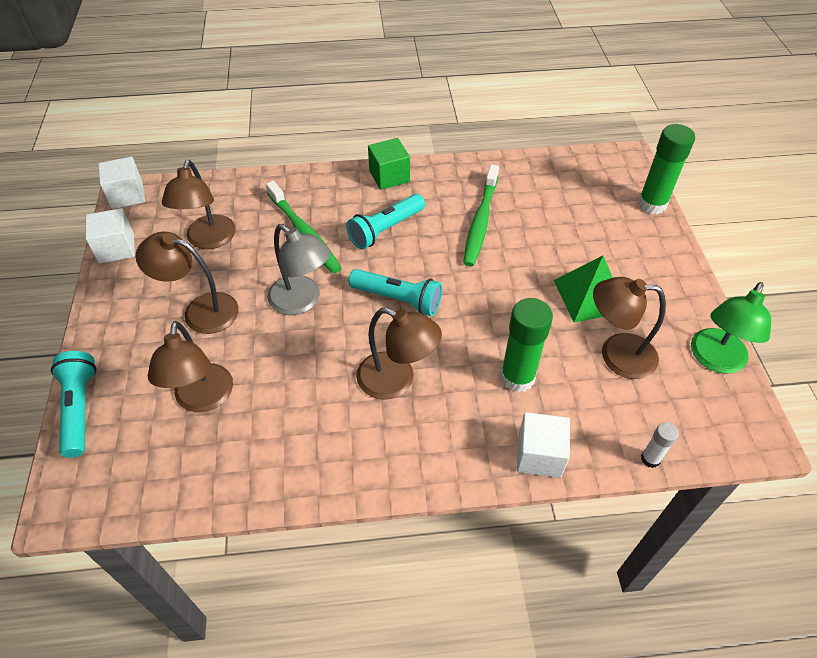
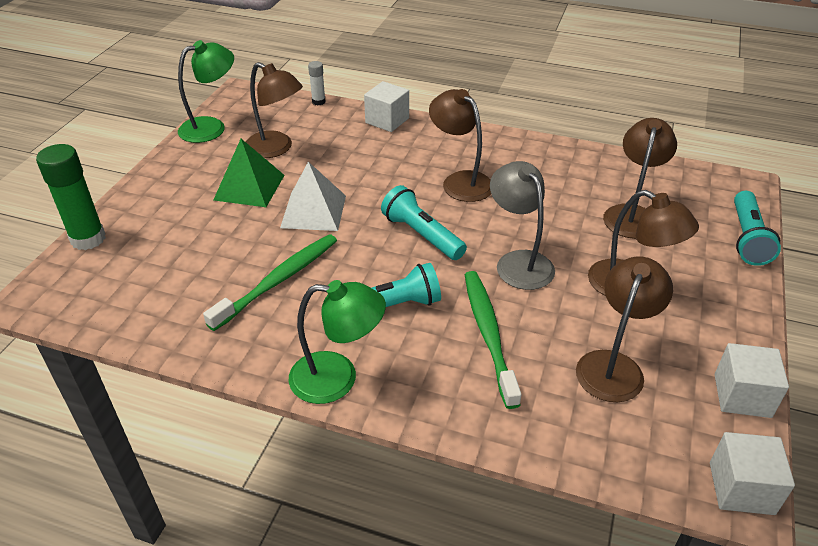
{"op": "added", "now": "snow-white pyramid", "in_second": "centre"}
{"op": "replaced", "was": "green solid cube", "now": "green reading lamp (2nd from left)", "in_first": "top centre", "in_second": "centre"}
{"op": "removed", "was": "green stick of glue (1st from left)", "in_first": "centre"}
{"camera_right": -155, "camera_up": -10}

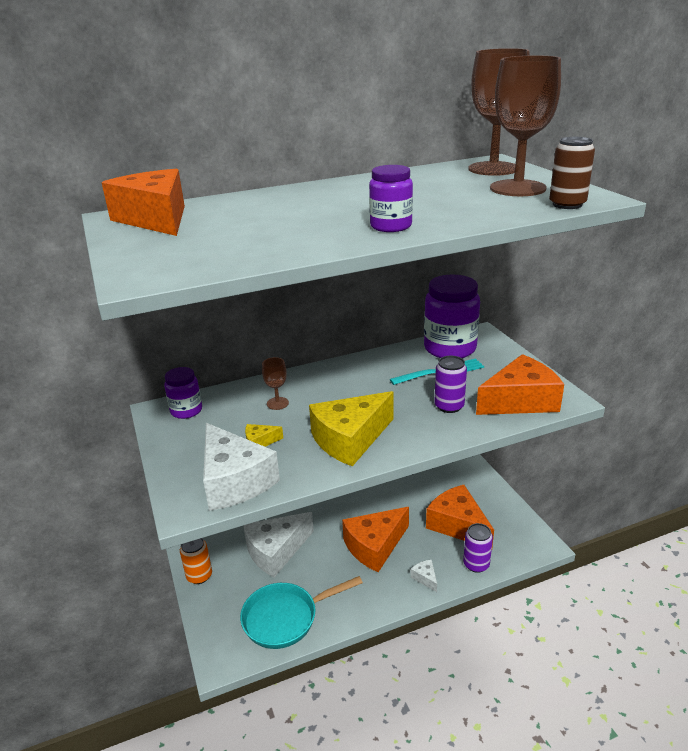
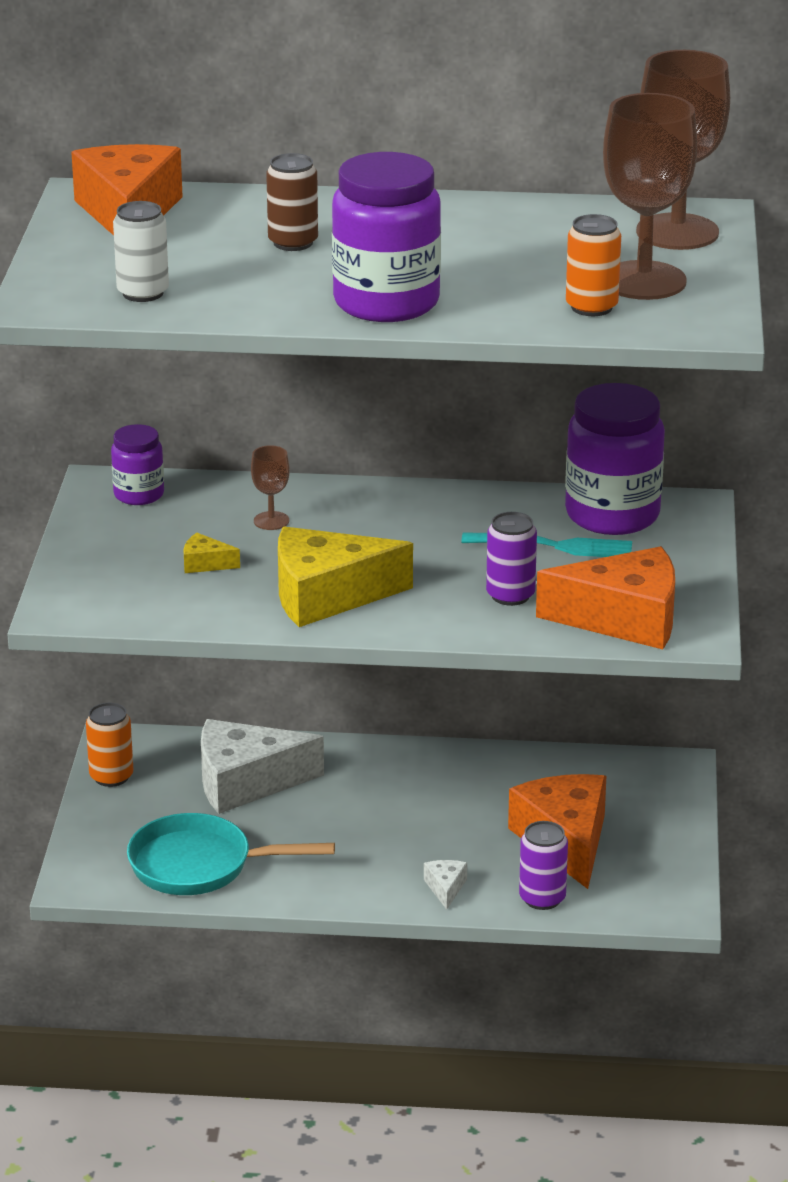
{"op": "added", "now": "snow-white tin", "in_second": "top left"}
{"op": "moved", "was": "russet tin", "in_first": "top right", "in_second": "top centre"}
{"op": "resized", "was": "royal purple jar (2nd from left)", "in_first": "top centre", "in_second": "top centre", "ratio": 1.85}
{"op": "added", "now": "orange-coloured tin (2nd from left)", "in_second": "top right"}
{"op": "removed", "was": "snow-white cheese wedge (1st from left)", "in_first": "centre"}
{"op": "removed", "was": "orange-coloured cheese wedge (2nd from left)", "in_first": "bottom centre"}
{"camera_right": 25, "camera_up": 0}

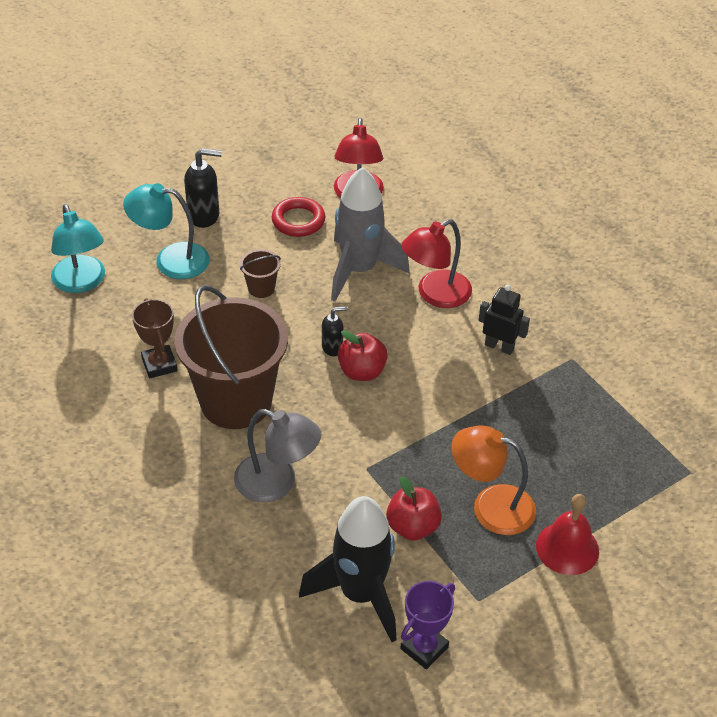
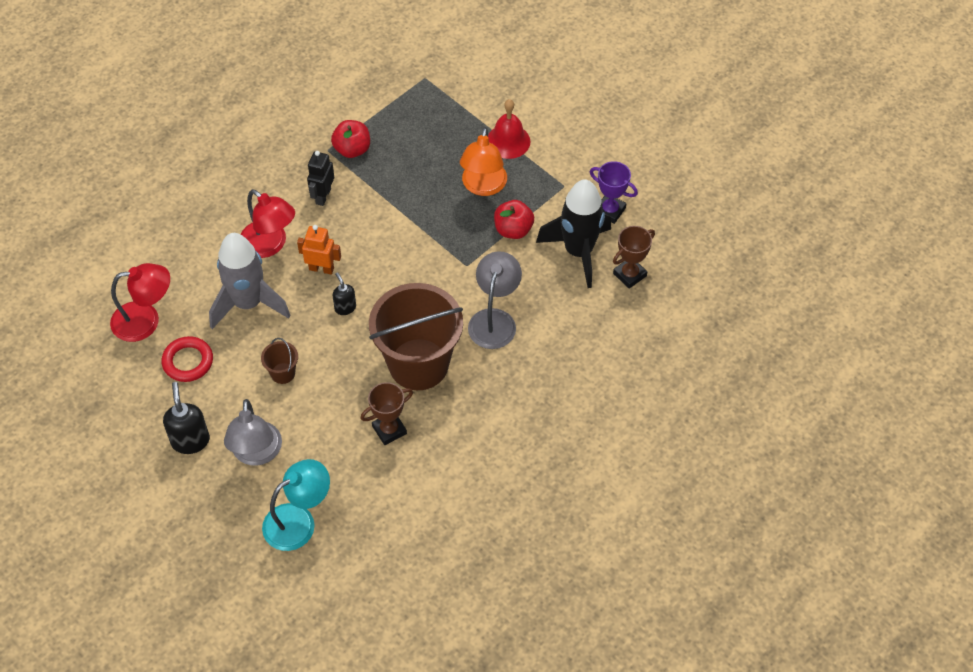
{"op": "recoloured", "was": "aqua reading lamp (2nd from left)", "now": "grey reading lamp (1st from left)", "in_first": "top left", "in_second": "middle left"}
{"op": "added", "now": "orange-coloured toy robot", "in_second": "middle left"}
{"op": "moved", "was": "crimson toy apple (1st from left)", "in_first": "centre", "in_second": "top centre"}
{"op": "added", "now": "russet prize cup (2nd from left)", "in_second": "centre"}
{"camera_right": -100, "camera_up": 10}

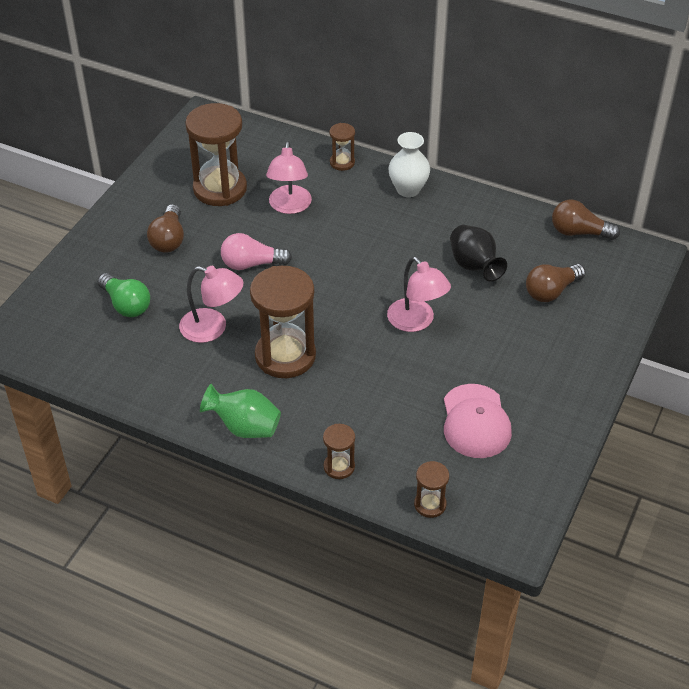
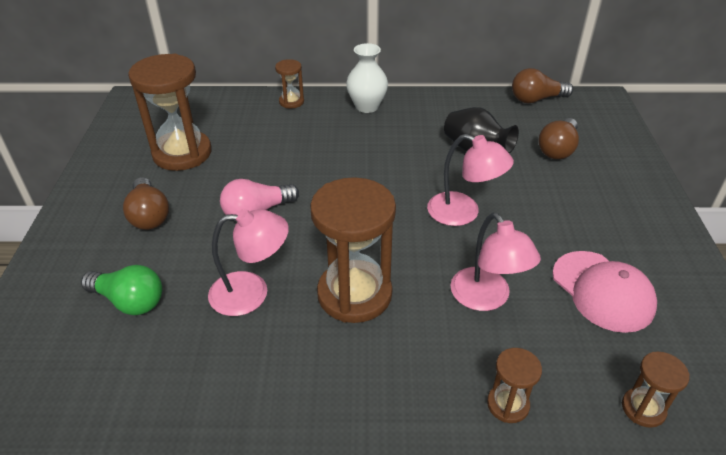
{"op": "moved", "was": "rosy reading lamp (2nd from left in the first image)", "now": "rosy reading lamp (3rd from left)", "in_first": "top centre", "in_second": "middle right"}
{"op": "removed", "was": "green flower vase", "in_first": "centre"}
{"camera_right": -25, "camera_up": -5}

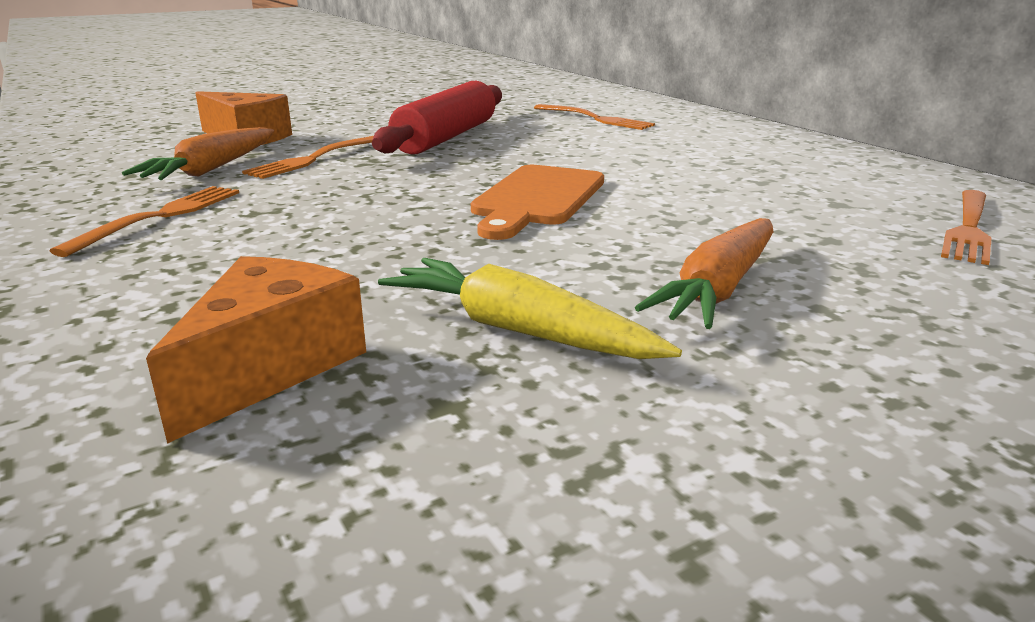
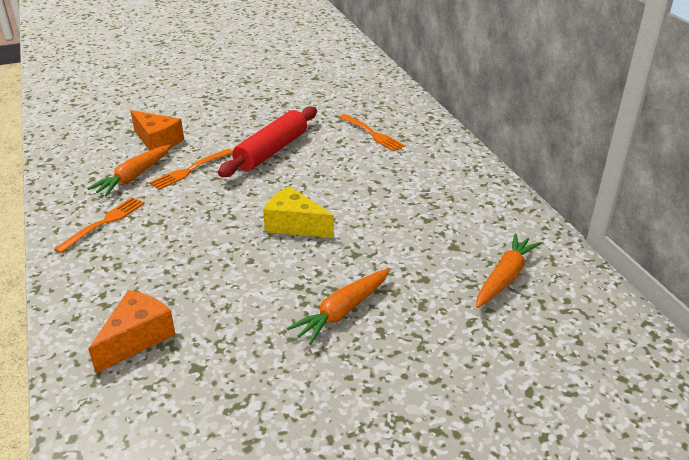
{"op": "replaced", "was": "orange-coloured bread board", "now": "bright yellow cheese wedge", "in_first": "top centre", "in_second": "centre"}
{"op": "replaced", "was": "orange-coloured fork (4th from left)", "now": "orange-coloured root vegetable (3rd from left)", "in_first": "middle right", "in_second": "middle right"}
{"op": "removed", "was": "bright yellow root vegetable", "in_first": "centre"}
{"camera_right": 10, "camera_up": 10}

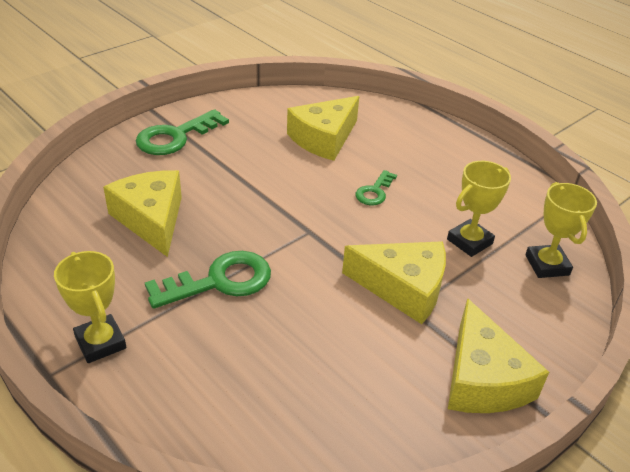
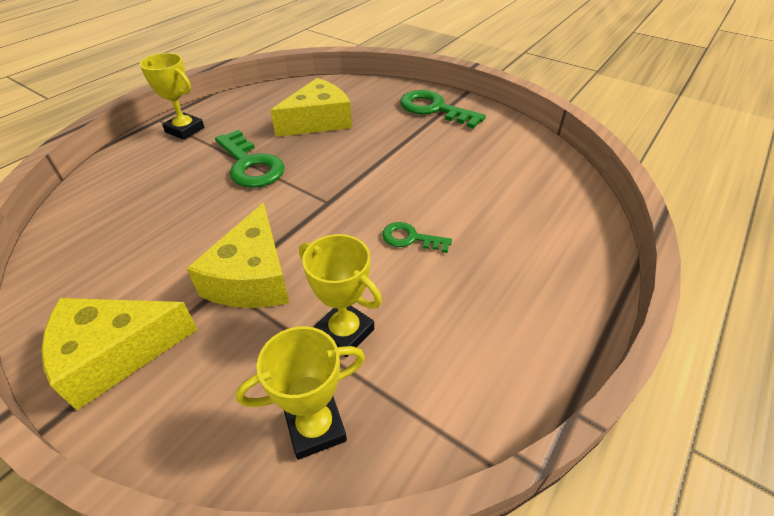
{"op": "turned", "was": "bright yellow prize cup (1st from left)", "in_first": "middle left", "in_second": "top left", "clockwise": 75}
{"op": "removed", "was": "bright yellow cheese wedge (2nd from left)", "in_first": "top centre"}
{"camera_right": 80, "camera_up": 5}

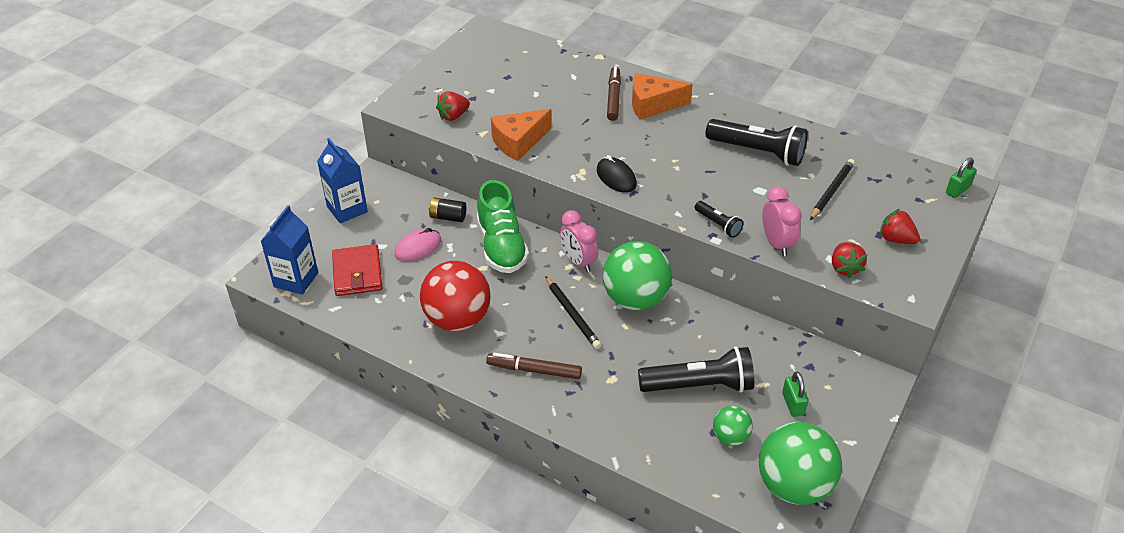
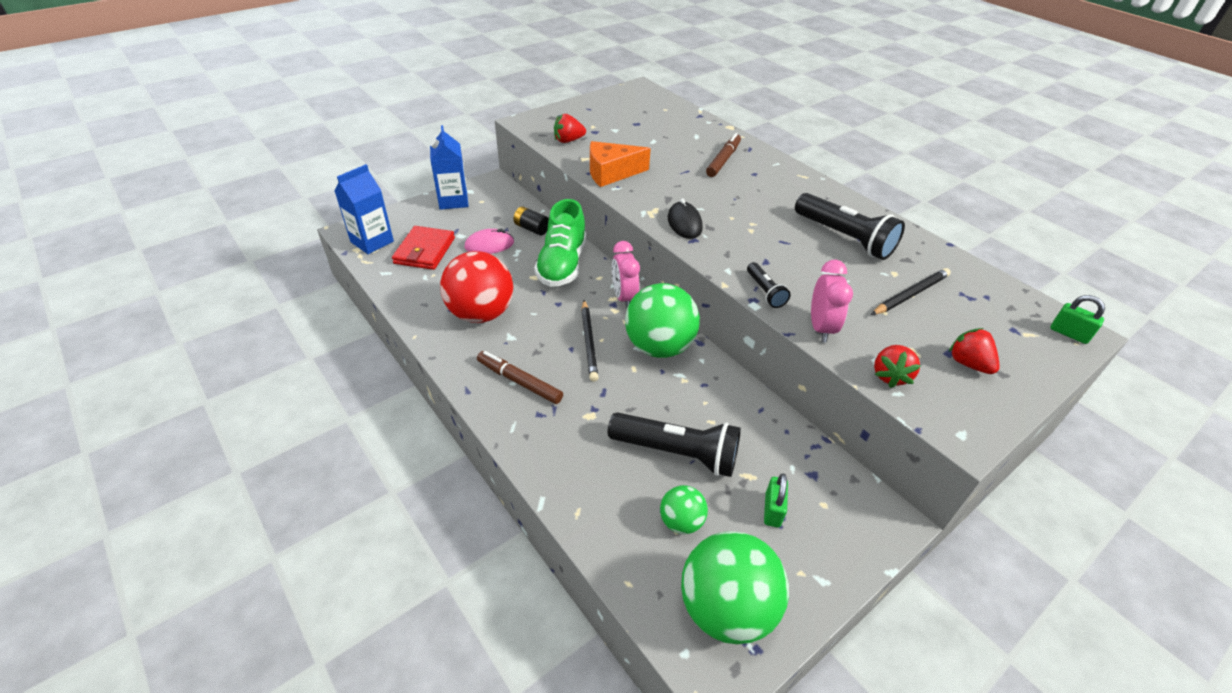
{"op": "turned", "was": "green small lock (2nd from left)", "in_first": "middle right", "in_second": "middle right", "clockwise": 60}
{"op": "removed", "was": "orange-coloured cheese wedge (2nd from left)", "in_first": "top centre"}
{"camera_right": 20, "camera_up": 0}

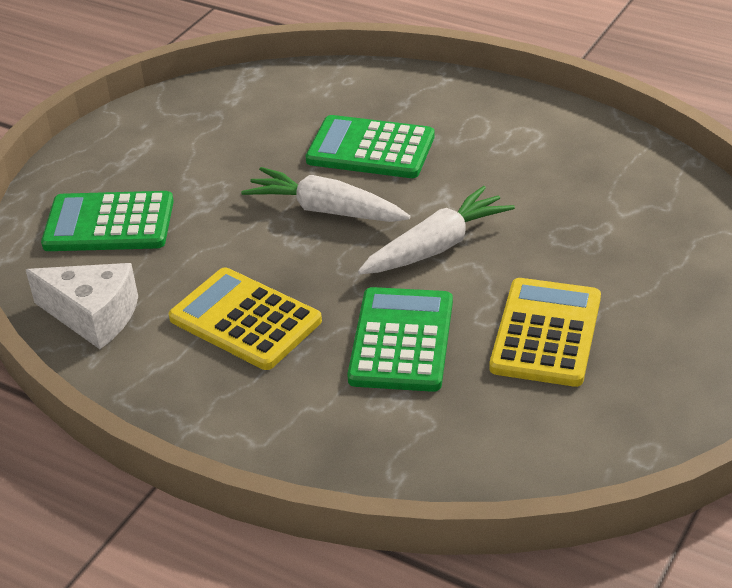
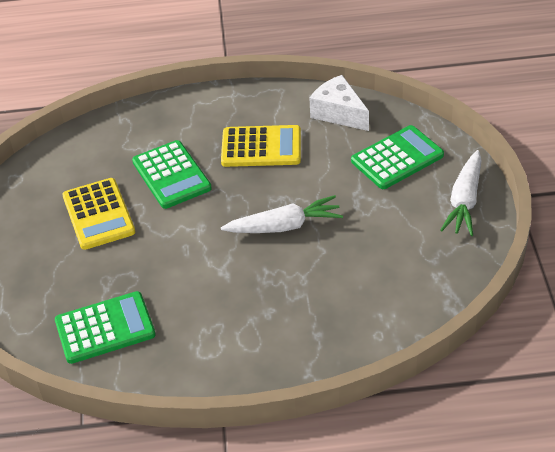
{"op": "moved", "was": "green pocket calculator (2nd from left in the first image)", "now": "green pocket calculator (1st from left)", "in_first": "top centre", "in_second": "bottom left"}
{"op": "turned", "was": "snow-white cheese wedge", "in_first": "middle left", "in_second": "top centre", "clockwise": 60}
{"op": "moved", "was": "snow-white root vegetable (2nd from left)", "in_first": "centre", "in_second": "middle right"}
{"camera_right": 145, "camera_up": 5}

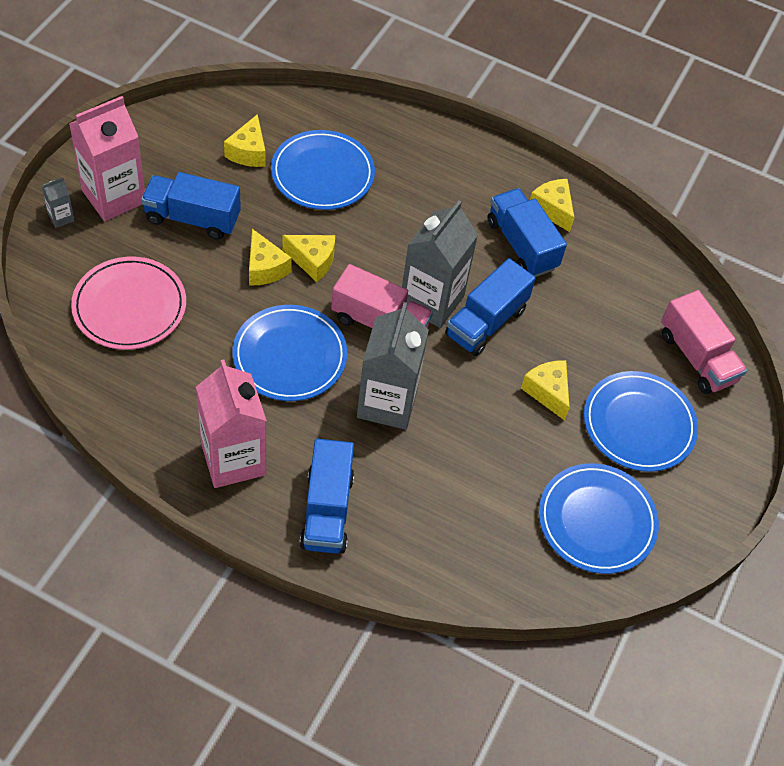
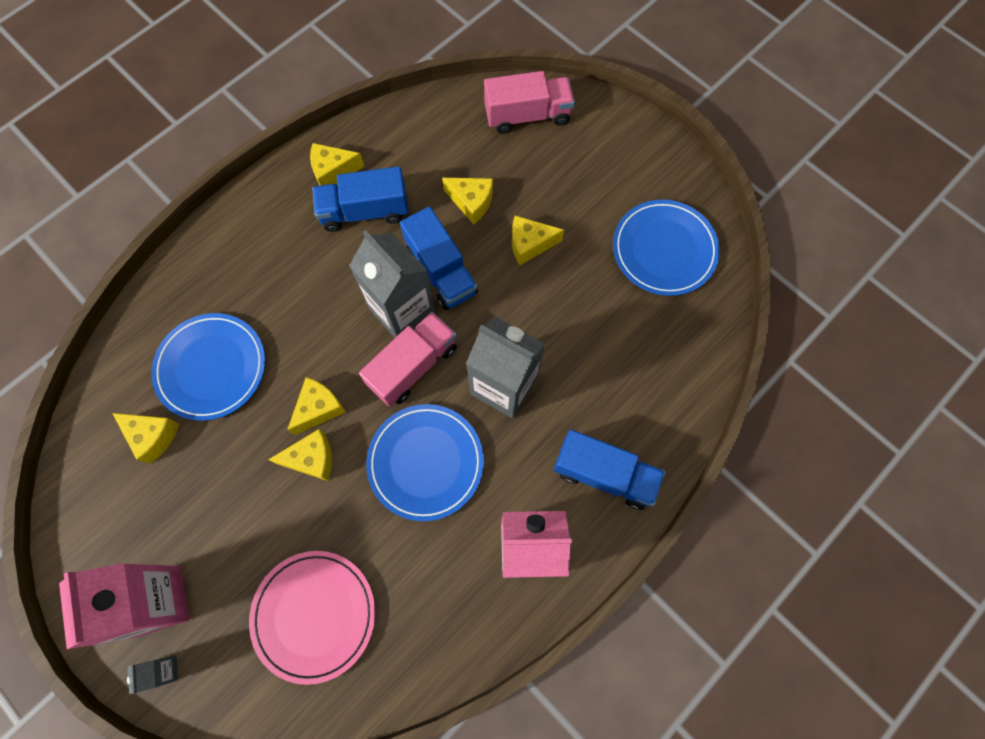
{"op": "added", "now": "bright yellow cheese wedge (5th from left)", "in_second": "top centre"}
{"op": "removed", "was": "cobalt truck (1st from left)", "in_first": "top left"}
{"op": "removed", "was": "cobalt dinner plate (4th from left)", "in_first": "middle right"}
{"camera_right": -65, "camera_up": 15}

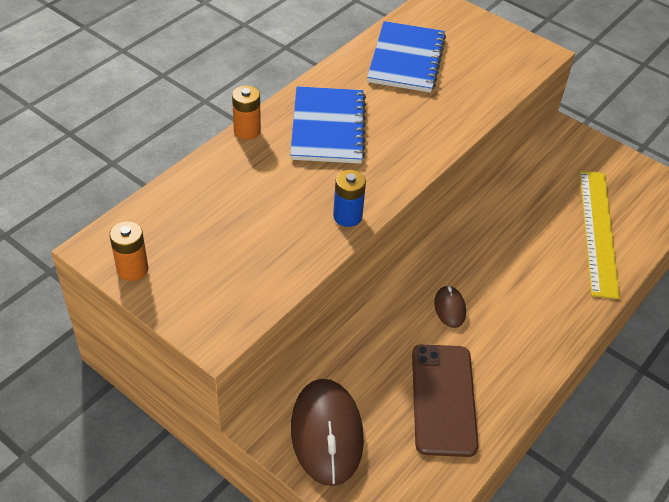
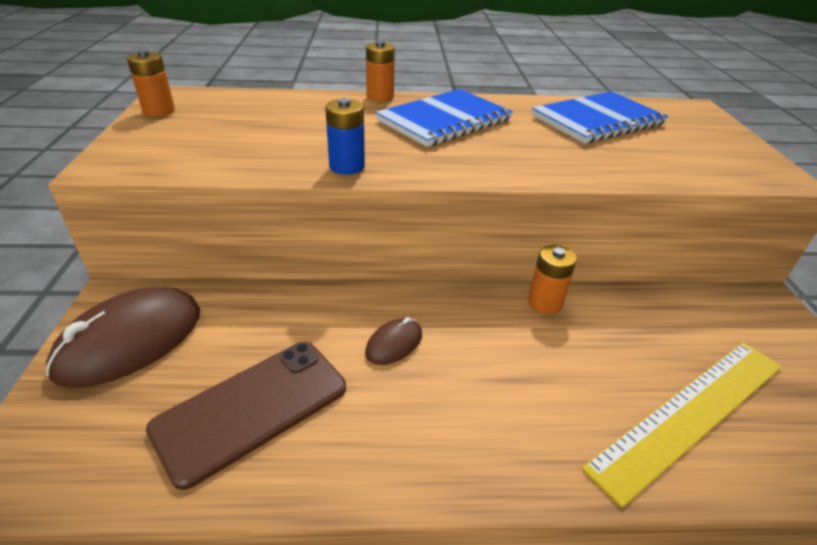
{"op": "added", "now": "orange-coloured battery (3rd from left)", "in_second": "middle right"}
{"camera_right": 50, "camera_up": -10}

